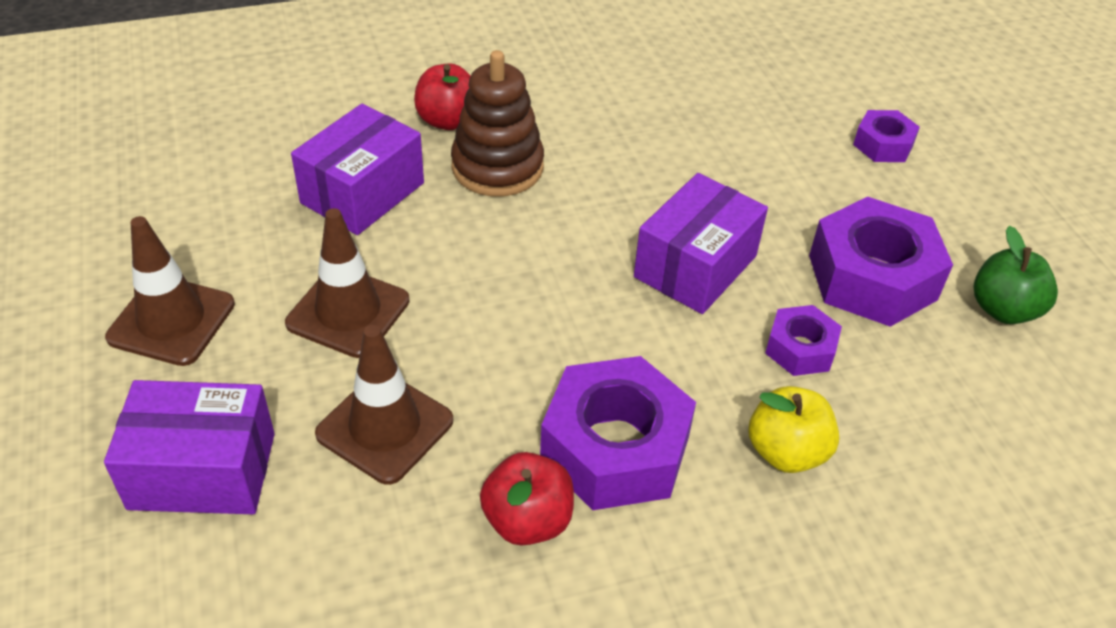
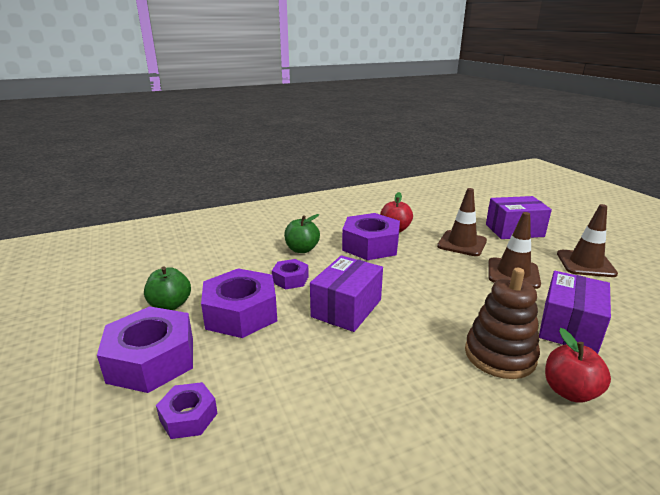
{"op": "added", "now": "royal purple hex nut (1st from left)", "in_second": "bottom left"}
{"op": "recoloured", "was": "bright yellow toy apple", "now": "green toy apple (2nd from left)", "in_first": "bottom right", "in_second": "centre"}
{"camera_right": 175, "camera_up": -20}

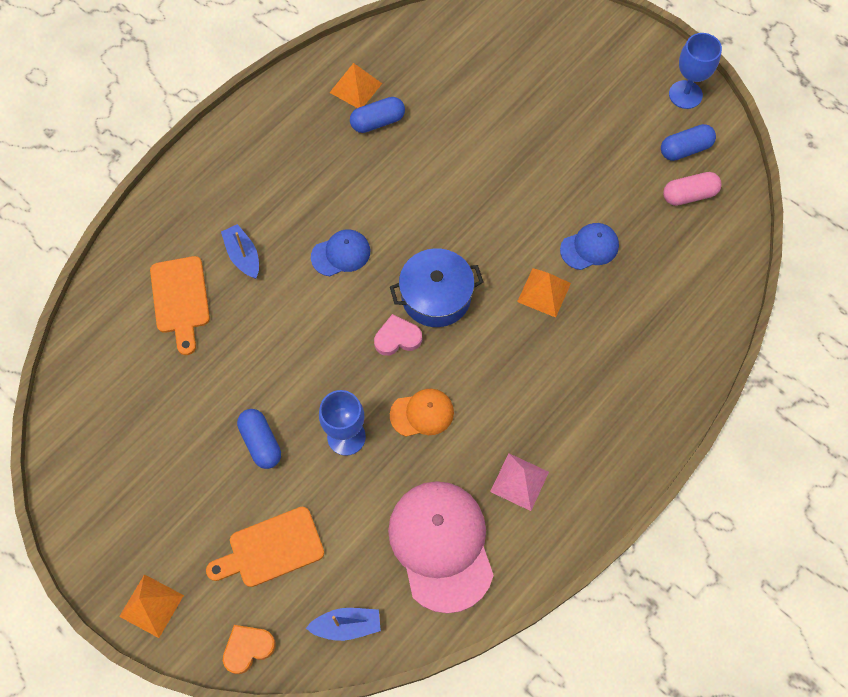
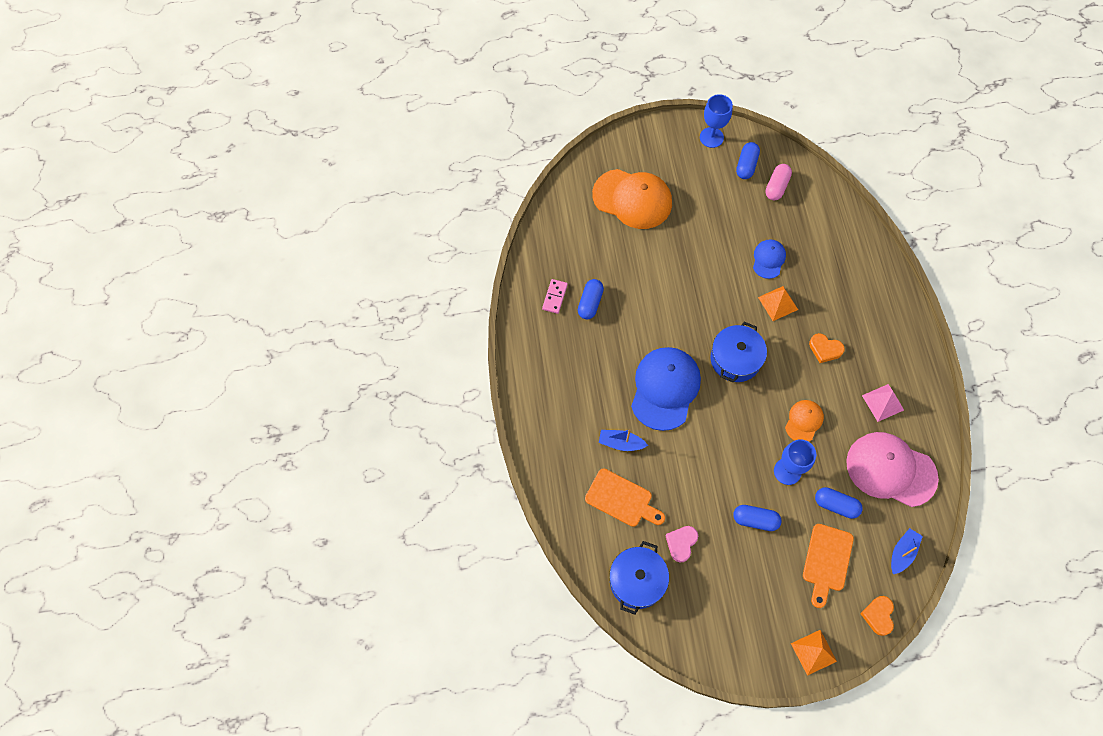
{"op": "replaced", "was": "orange-coloured pyramid (2nd from left)", "now": "rosy domino piece", "in_first": "top centre", "in_second": "centre"}
{"op": "added", "now": "orange-coloured cap (1st from left)", "in_second": "top centre"}
{"op": "added", "now": "cobalt pot (1st from left)", "in_second": "bottom centre"}
{"op": "resized", "was": "cobalt cap (1st from left)", "in_first": "centre", "in_second": "centre", "ratio": 1.94}
{"op": "moved", "was": "rosy heart shape", "in_first": "centre", "in_second": "bottom centre"}
{"op": "added", "now": "orange-coloured heart shape (1st from left)", "in_second": "middle right"}
{"op": "added", "now": "cobalt pill (4th from left)", "in_second": "bottom right"}
{"camera_right": -50, "camera_up": 0}

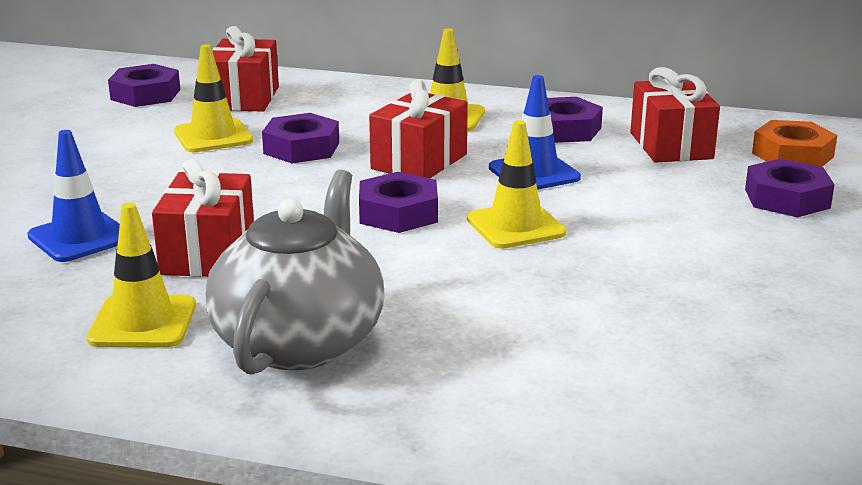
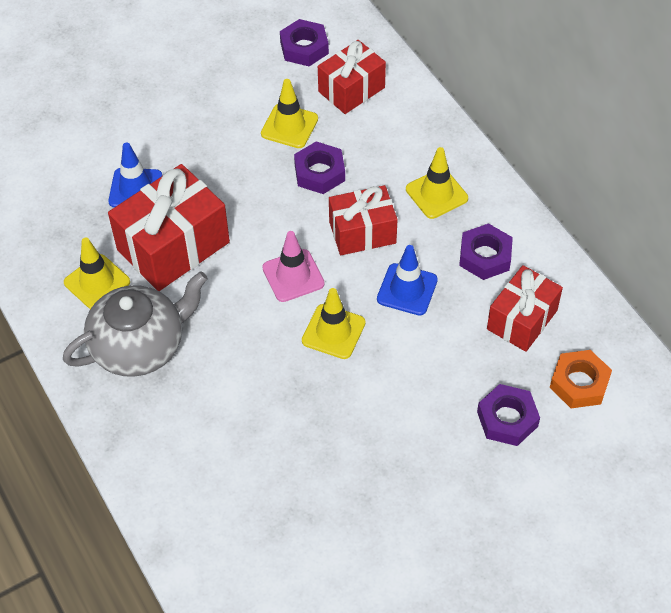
{"op": "resized", "was": "crimson wrapped gift (1st from left)", "in_first": "middle left", "in_second": "middle left", "ratio": 1.55}
{"op": "replaced", "was": "royal purple hex nut (3rd from left)", "now": "rosy traffic cone", "in_first": "centre", "in_second": "centre"}
{"camera_right": 45, "camera_up": 30}

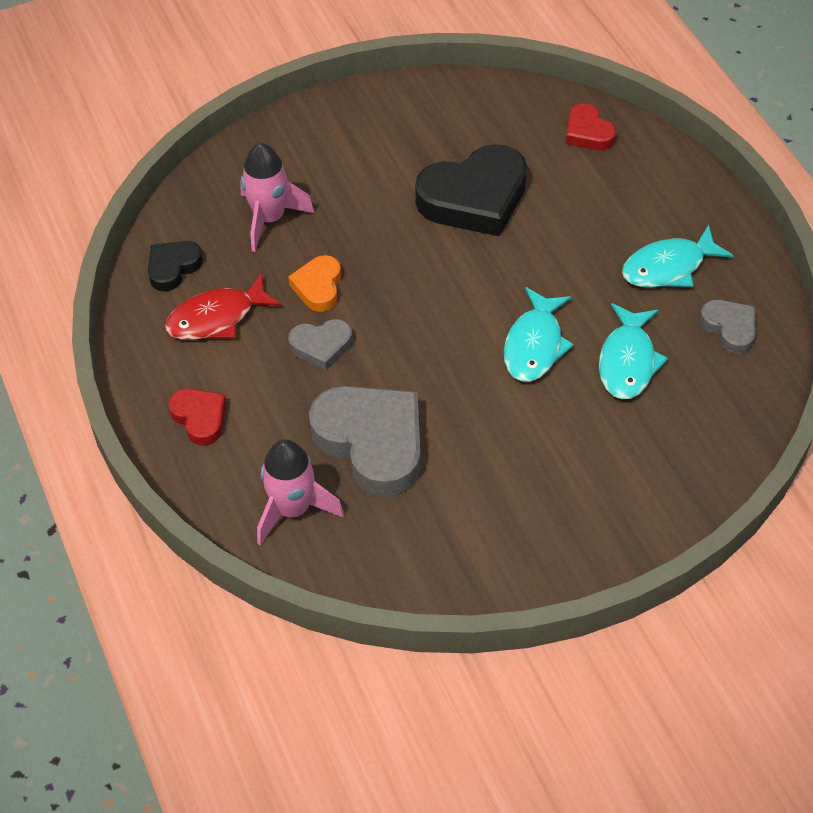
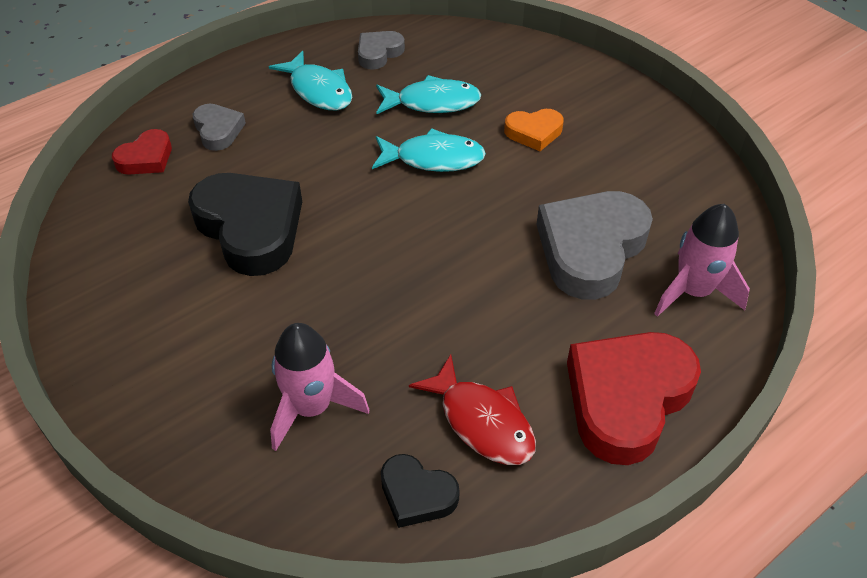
{"op": "moved", "was": "grey heart shape (1st from left)", "in_first": "centre", "in_second": "top left"}
{"op": "moved", "was": "orange-coloured heart shape", "in_first": "centre", "in_second": "top centre"}
{"op": "resized", "was": "crimson heart shape (1st from left in the first image)", "in_first": "middle left", "in_second": "bottom right", "ratio": 1.95}
{"camera_right": -105, "camera_up": -5}

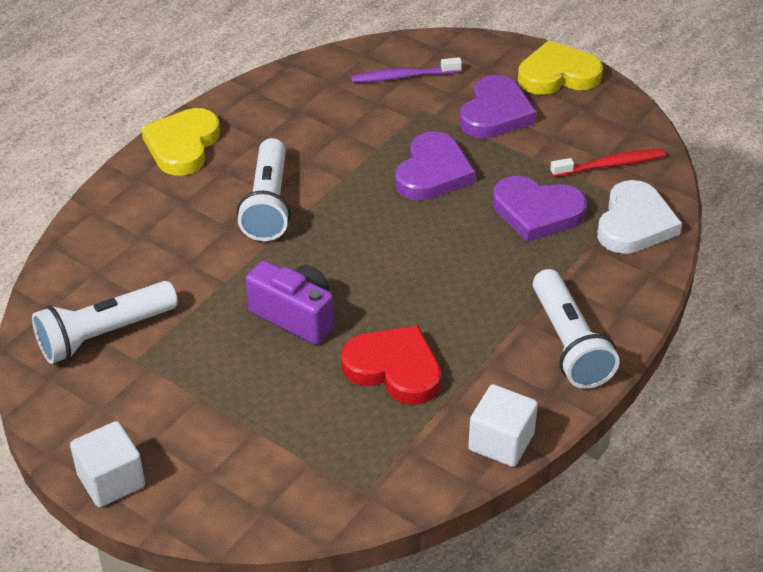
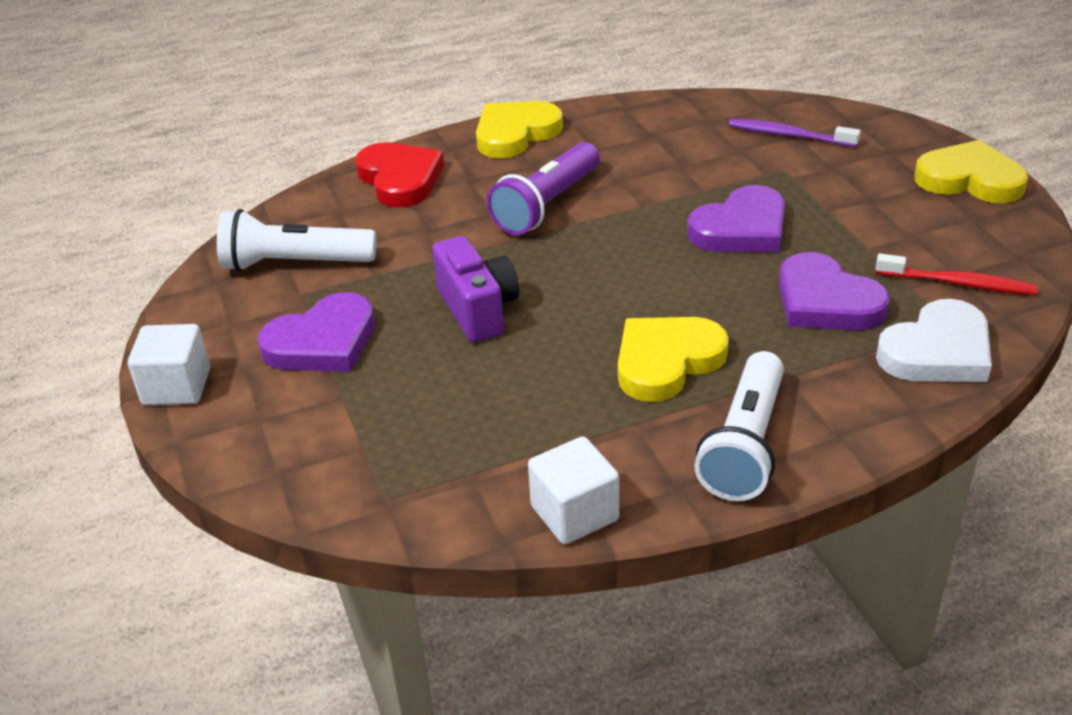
{"op": "moved", "was": "royal purple heart shape (2nd from left in the first image)", "now": "royal purple heart shape (1st from left)", "in_first": "top centre", "in_second": "middle left"}
{"op": "moved", "was": "crimson heart shape", "in_first": "centre", "in_second": "top centre"}
{"op": "recoloured", "was": "snow-white flashlight (2nd from left)", "now": "royal purple flashlight", "in_first": "top centre", "in_second": "top centre"}
{"op": "added", "now": "bright yellow heart shape (2nd from left)", "in_second": "centre"}
{"camera_right": 35, "camera_up": -5}

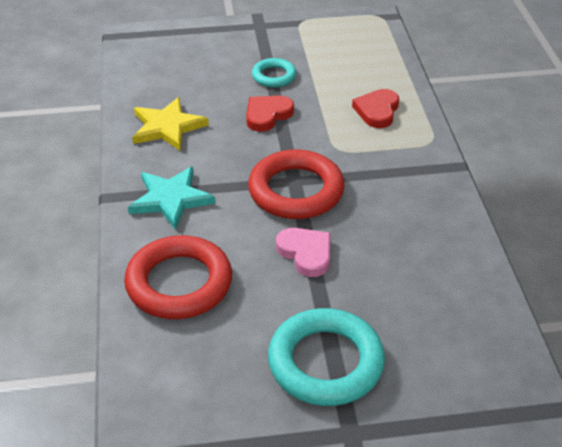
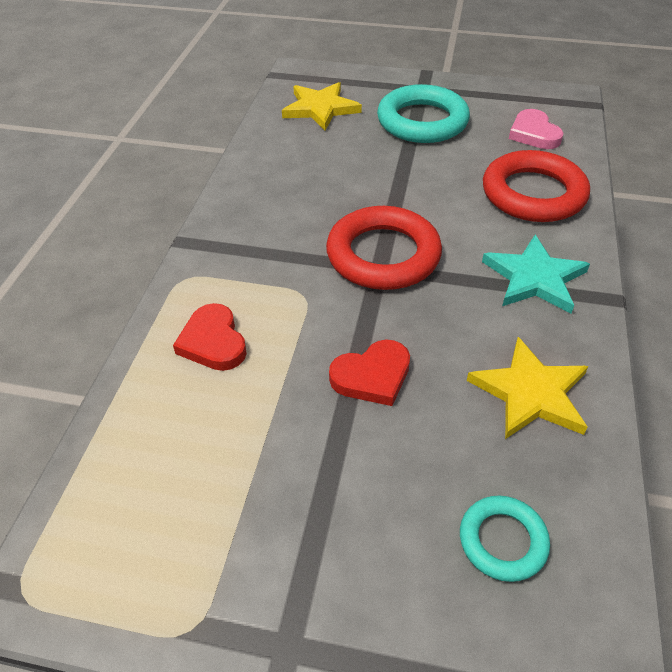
{"op": "turned", "was": "crimson heart shape (2nd from left in the first image)", "in_first": "top right", "in_second": "middle left", "clockwise": 120}
{"op": "added", "now": "bright yellow star shape (1st from left)", "in_second": "top centre"}
{"op": "moved", "was": "aqua hoop (1st from left in the first image)", "now": "aqua hoop (2nd from left)", "in_first": "top centre", "in_second": "bottom right"}
{"op": "moved", "was": "rosy heart shape", "in_first": "centre", "in_second": "top right"}
{"camera_right": -160, "camera_up": 5}

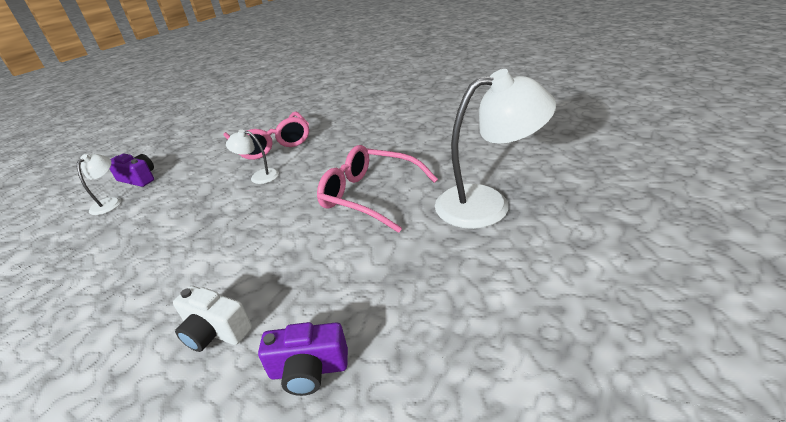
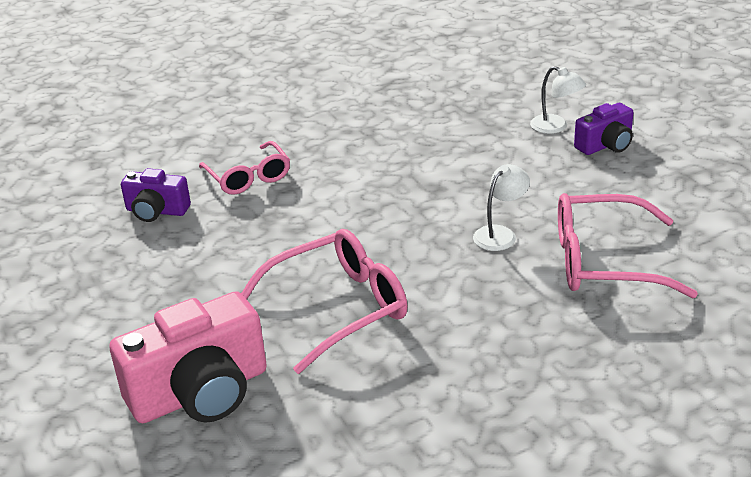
{"op": "replaced", "was": "snow-white reading lamp (3rd from left)", "now": "rosy compact camera", "in_first": "centre", "in_second": "bottom left"}
{"op": "turned", "was": "royal purple compact camera (2nd from left in the first image)", "in_first": "bottom centre", "in_second": "middle left", "clockwise": -105}
{"op": "replaced", "was": "snow-white compact camera", "now": "rosy spectacles (1st from left)", "in_first": "bottom left", "in_second": "middle left"}
{"camera_right": 120, "camera_up": 0}

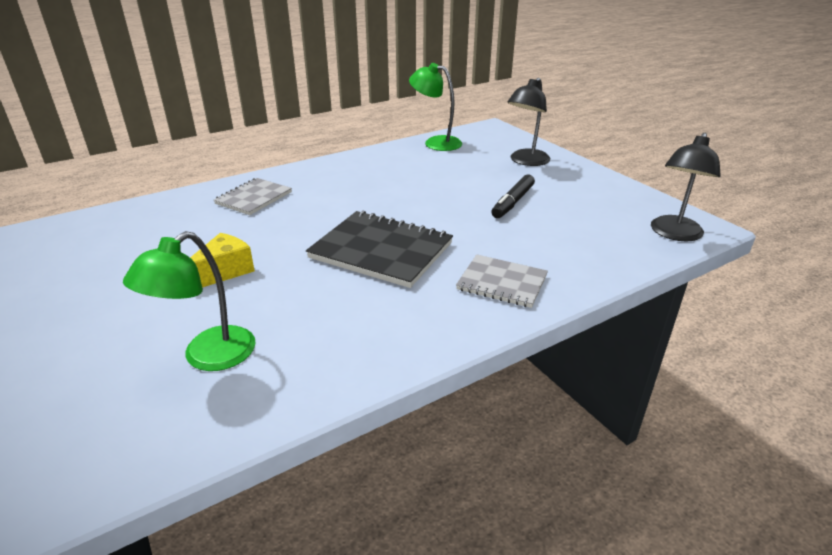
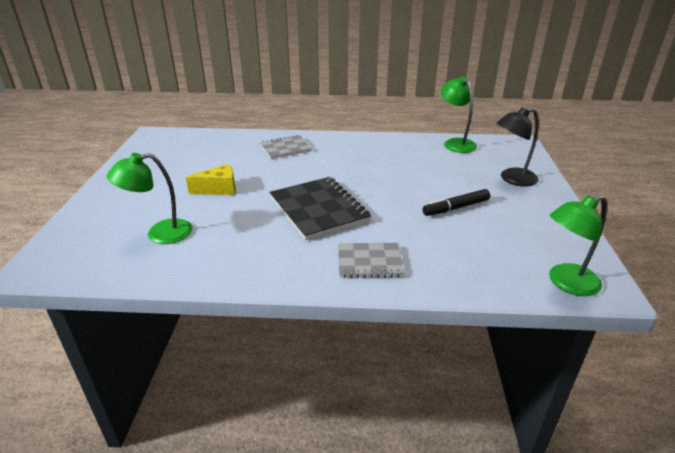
{"op": "turned", "was": "grey notebook (2nd from left)", "in_first": "centre", "in_second": "centre", "clockwise": -60}
{"op": "recoloured", "was": "jet-black reading lamp (2nd from left)", "now": "green reading lamp (3rd from left)", "in_first": "middle right", "in_second": "middle right"}
{"camera_right": 35, "camera_up": 0}

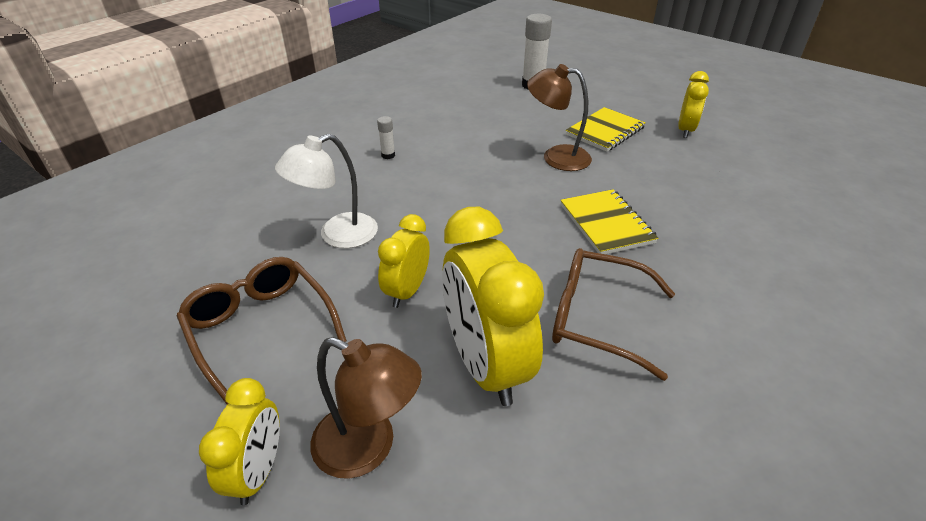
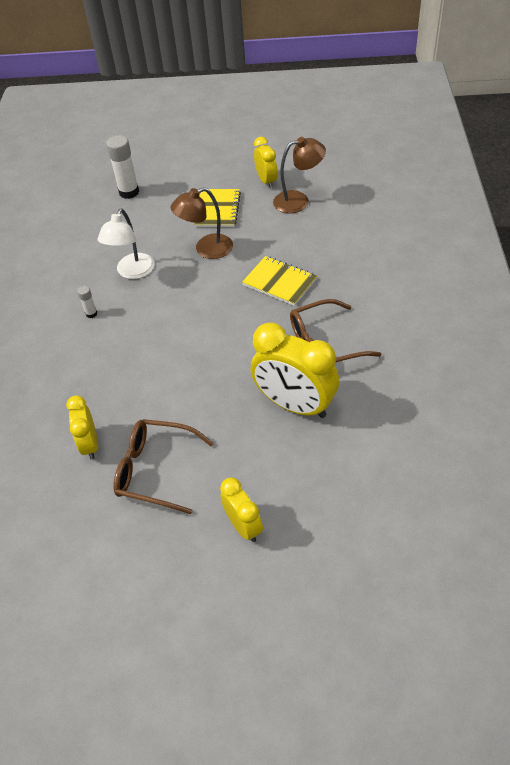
{"op": "moved", "was": "bright yellow alarm clock (2nd from left in the first image)", "now": "bright yellow alarm clock (1st from left)", "in_first": "centre", "in_second": "middle left"}
{"op": "moved", "was": "snow-white reading lamp", "in_first": "centre", "in_second": "top left"}
{"op": "moved", "was": "russet reading lamp (1st from left in the first image)", "now": "russet reading lamp (2nd from left)", "in_first": "bottom centre", "in_second": "top centre"}
{"camera_right": -35, "camera_up": 10}

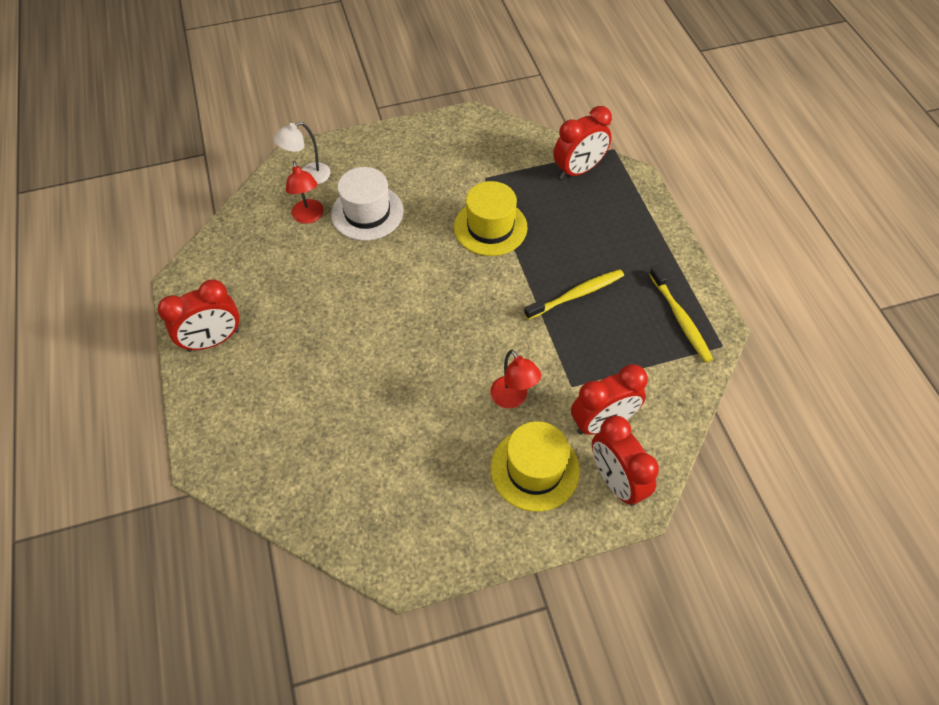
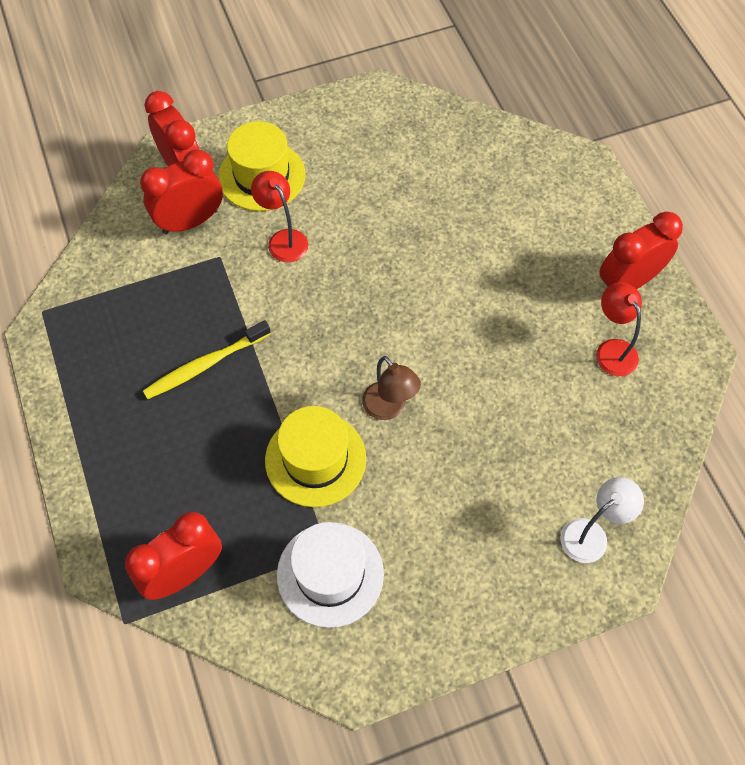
{"op": "moved", "was": "snow-white hat", "in_first": "top centre", "in_second": "bottom centre"}
{"op": "added", "now": "russet reading lamp", "in_second": "centre"}
{"op": "moved", "was": "crimson reading lamp (1st from left in the first image)", "now": "crimson reading lamp (2nd from left)", "in_first": "top left", "in_second": "middle right"}
{"op": "removed", "was": "bright yellow dental brush (2nd from left)", "in_first": "middle right"}
{"camera_right": 175, "camera_up": 5}

